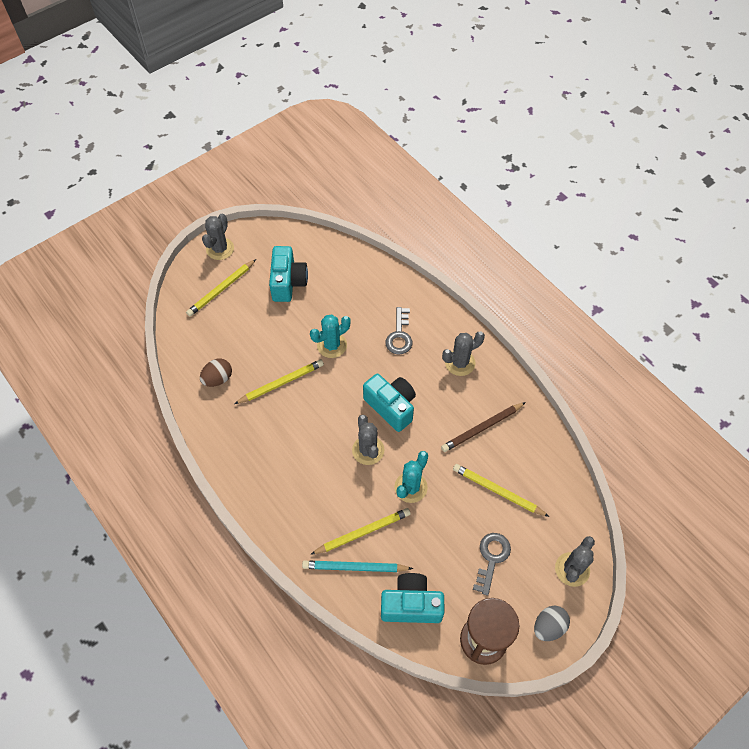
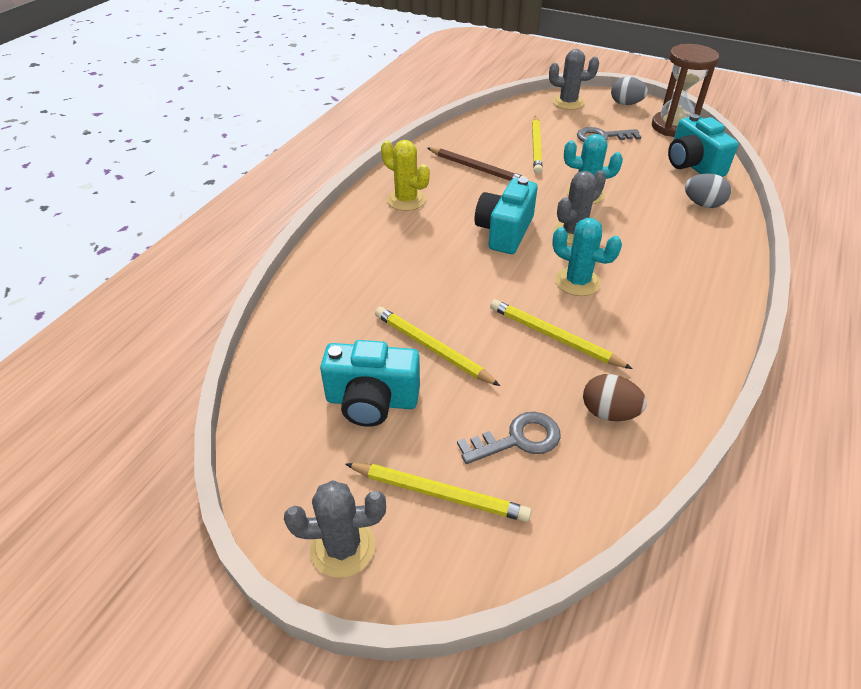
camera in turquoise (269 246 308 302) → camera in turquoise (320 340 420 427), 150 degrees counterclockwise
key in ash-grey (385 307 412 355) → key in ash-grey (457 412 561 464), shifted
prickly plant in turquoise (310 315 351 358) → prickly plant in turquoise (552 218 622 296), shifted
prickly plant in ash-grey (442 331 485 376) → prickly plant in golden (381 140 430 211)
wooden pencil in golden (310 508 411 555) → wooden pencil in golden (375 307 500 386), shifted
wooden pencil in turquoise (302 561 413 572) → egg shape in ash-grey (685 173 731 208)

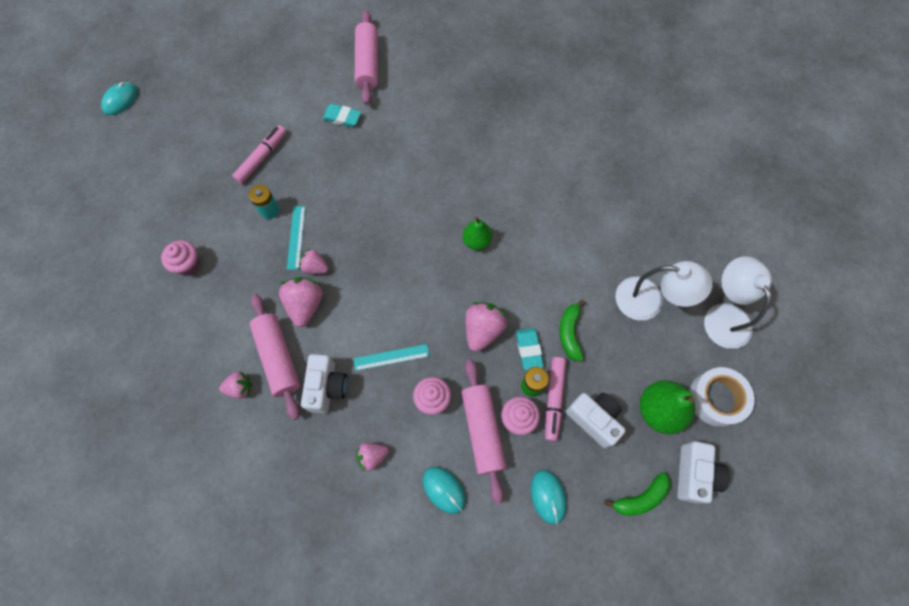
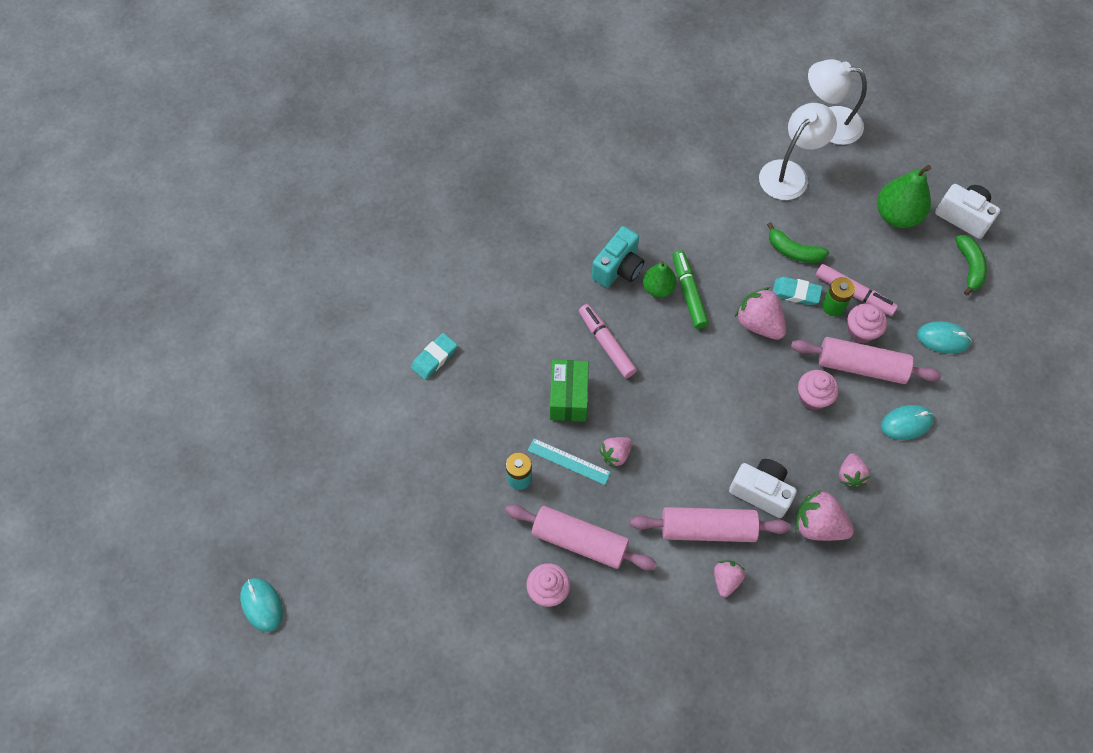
pastry roller in pink (355 10 378 105) → pastry roller in pink (505 504 657 570), shifted
marker in pink (232 125 286 184) → marker in pink (579 304 637 378), shifted
toy strawberry in pink (279 277 322 327) → toy strawberry in pink (795 489 854 541), shifted
measuring stick in turquoise (353 344 429 371) → -
tape in snow-white (689 367 755 427) → -
camera in snow-white (566 393 626 448) → -
- → camera in turquoise (592 226 644 288)
- → marker in green (673 250 709 329)
- → package in green (550 360 589 422)

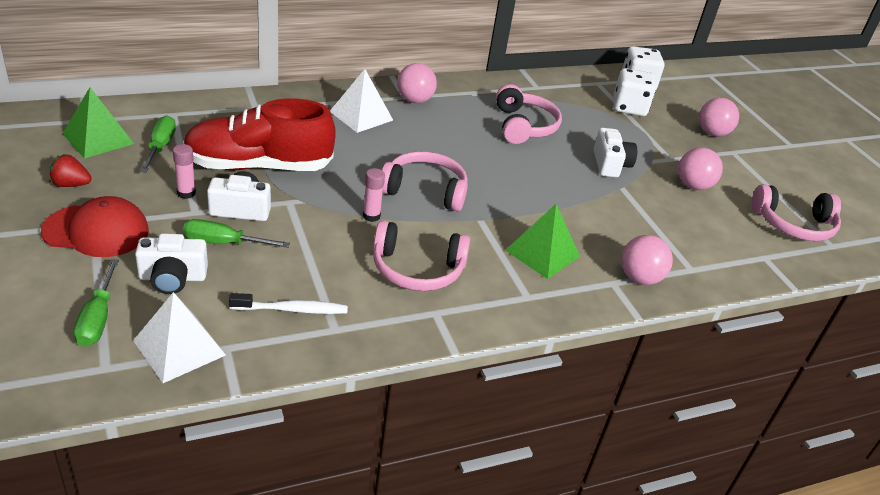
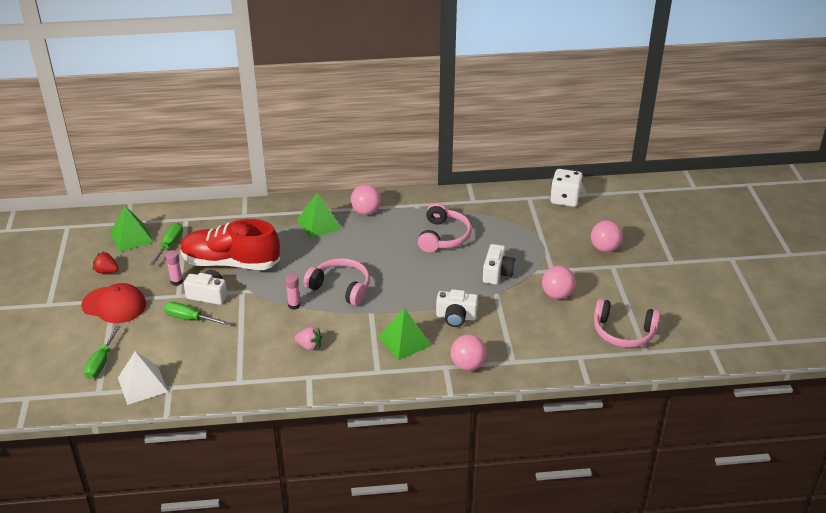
game die in snow-white (614 68 656 116) → -
pyramid shape in snow-white (330 69 393 133) → pyramid shape in green (297 193 342 239)
headphones in pink (373 220 470 291) → toy strawberry in pink (295 327 322 351)
camera in snow-white (135 233 208 294) → camera in snow-white (436 289 478 327), shifted
dental brush in snow-white (229 293 348 314) → -

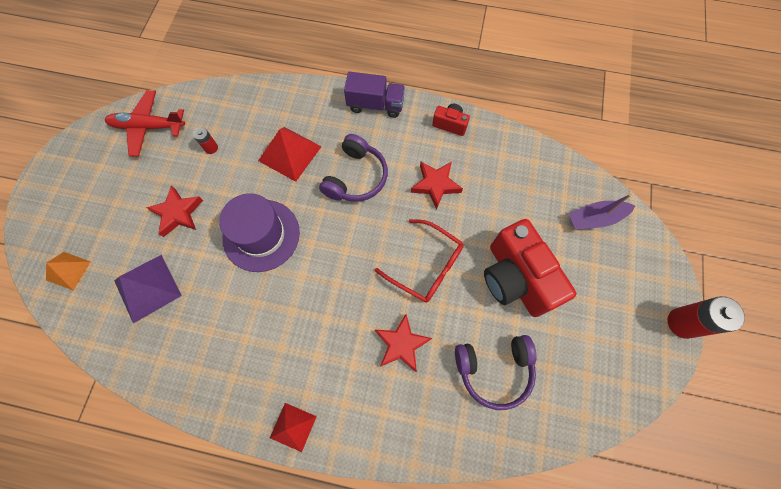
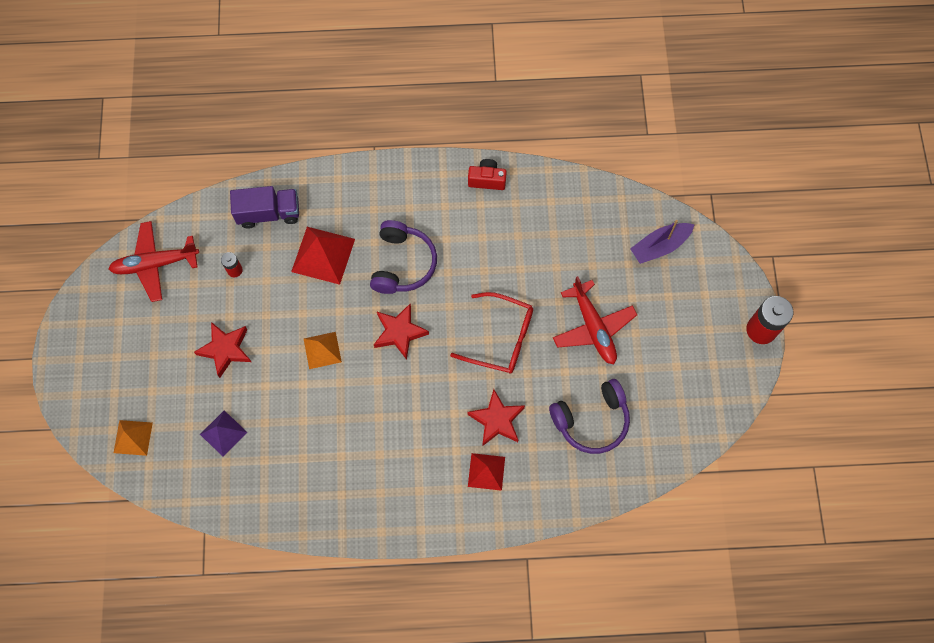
lorry in royal purple (344 72 405 118) → lorry in royal purple (230 186 299 229), shifted
five-pointed star in scarlet (411 162 463 210) → five-pointed star in scarlet (374 304 429 360), shifted
hat in royal purple (219 193 300 272) → pyramid shape in bright orange (304 332 342 369)
camera in scarlet (484 219 576 317) → aeroplane in scarlet (553 276 637 364)
pyramid shape in royal purple (114 255 182 323) → pyramid shape in royal purple (200 410 247 456), x0.63
pyramid shape in scarlet (270 403 317 452) → pyramid shape in scarlet (468 453 505 491), shifted

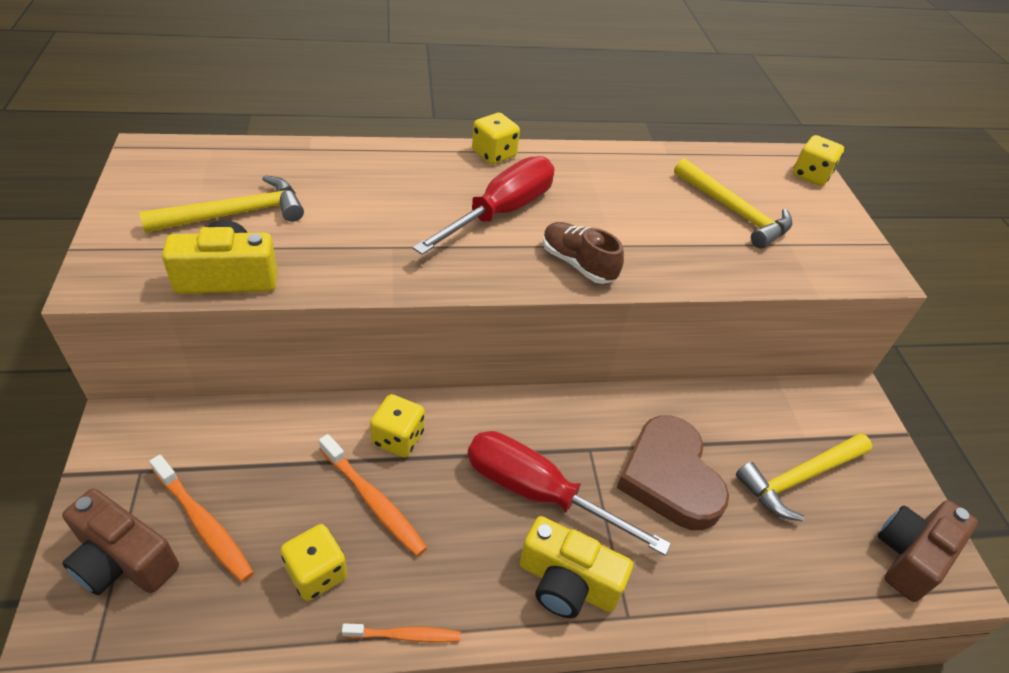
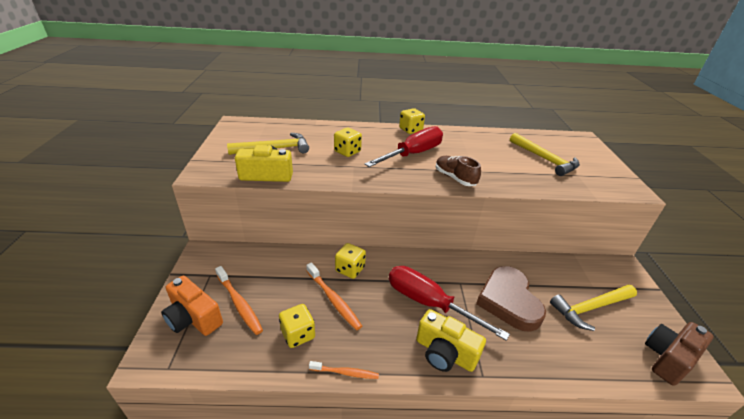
game die in golden (793 135 844 186) → game die in golden (334 127 362 157), shifted
camera in dark brown (62 489 179 595) → camera in bright orange (161 276 223 336)

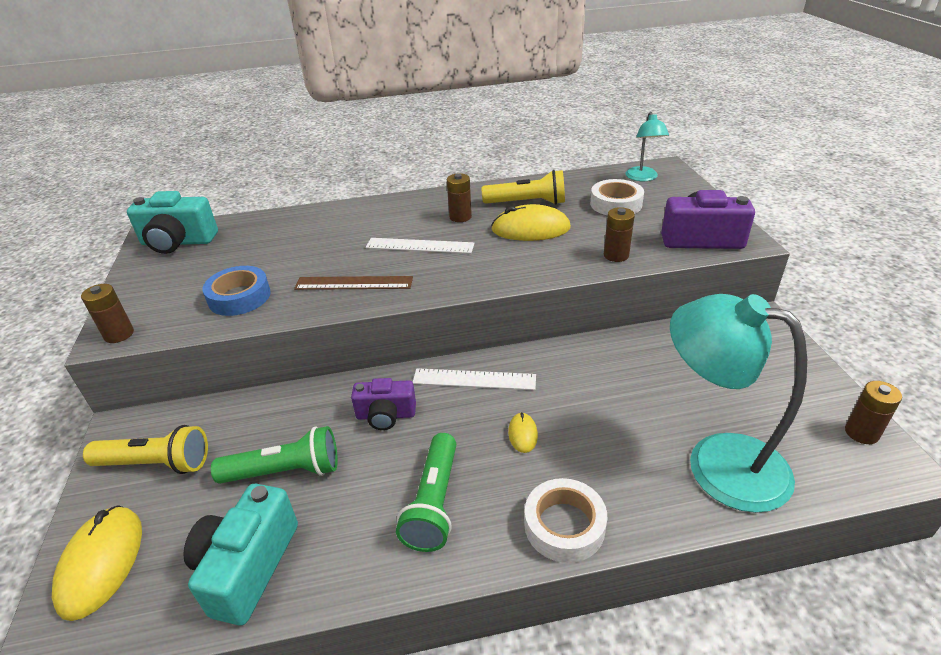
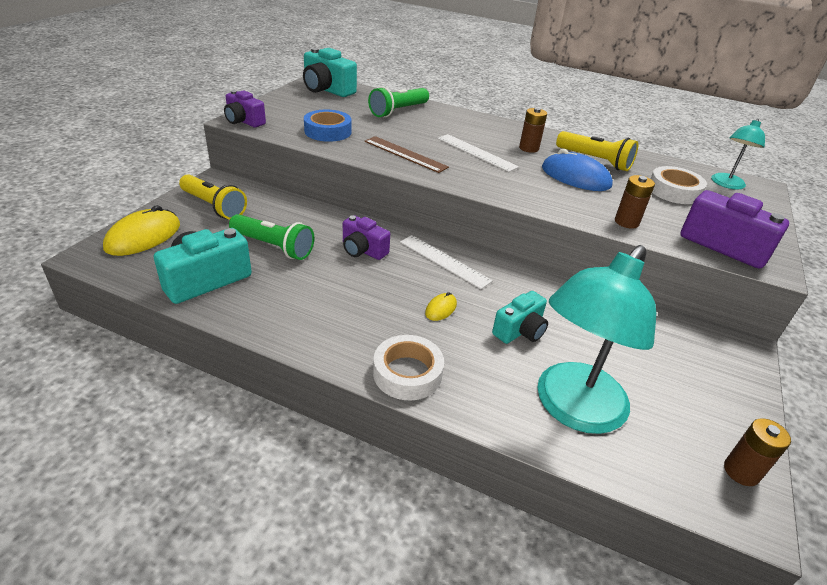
computer mouse in golden (491 204 571 241) → computer mouse in cobalt (542 149 613 191)
battery in dark brown (81 284 134 343) → camera in royal purple (224 90 266 127)
reading lamp in turquoise (670 294 807 513) → reading lamp in turquoise (537 245 656 434), 120 degrees counterclockwise
flashlight in green (396 433 456 552) → flashlight in green (368 86 429 117), shifted
- → camera in turquoise (492 291 548 344)

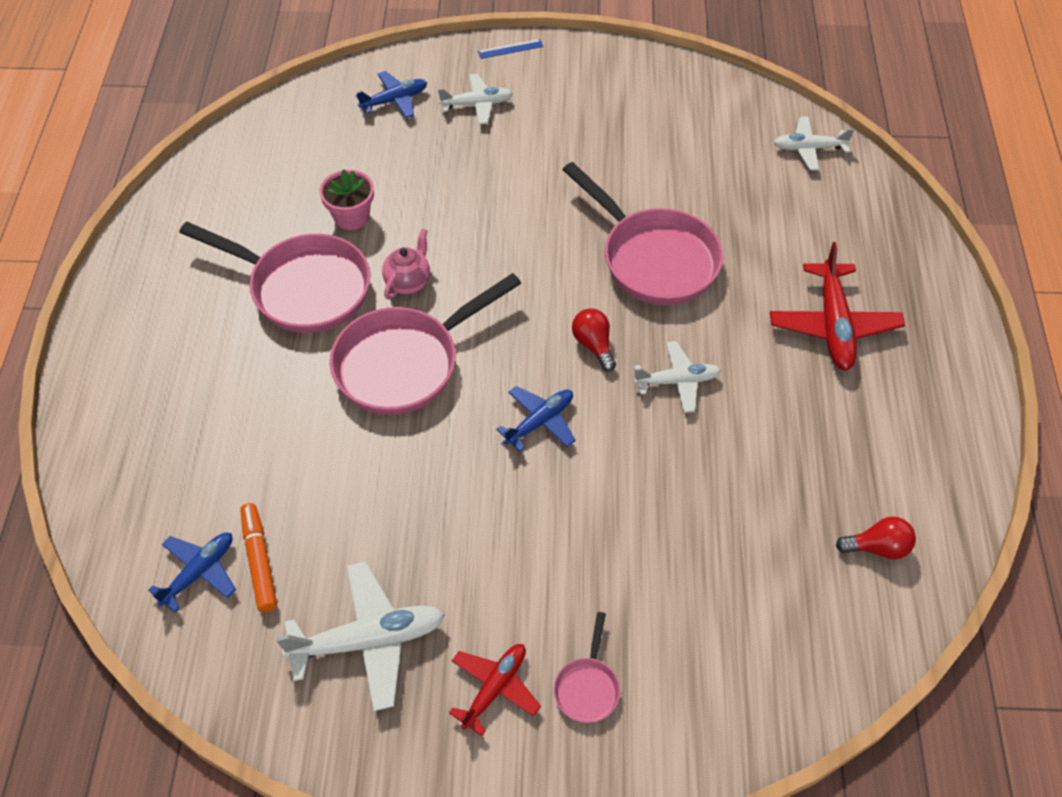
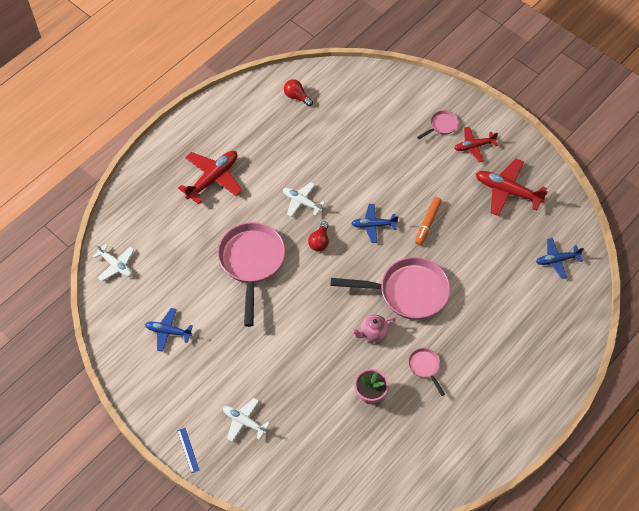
measuring stick in cobalt (478 39 543 59) → measuring stick in cobalt (177 428 199 473), 45 degrees clockwise
aeroplane in cobalt (356 71 427 118) → aeroplane in cobalt (145 308 193 352), shifted
pan in pink (179 222 370 333) → pan in pink (408 348 445 396), x0.45
marker in bright orange (240 503 277 612) → marker in bright orange (415 197 442 245), shifted
aeroplane in snow-white (276 562 444 711) → aeroplane in scarlet (476 159 548 216)

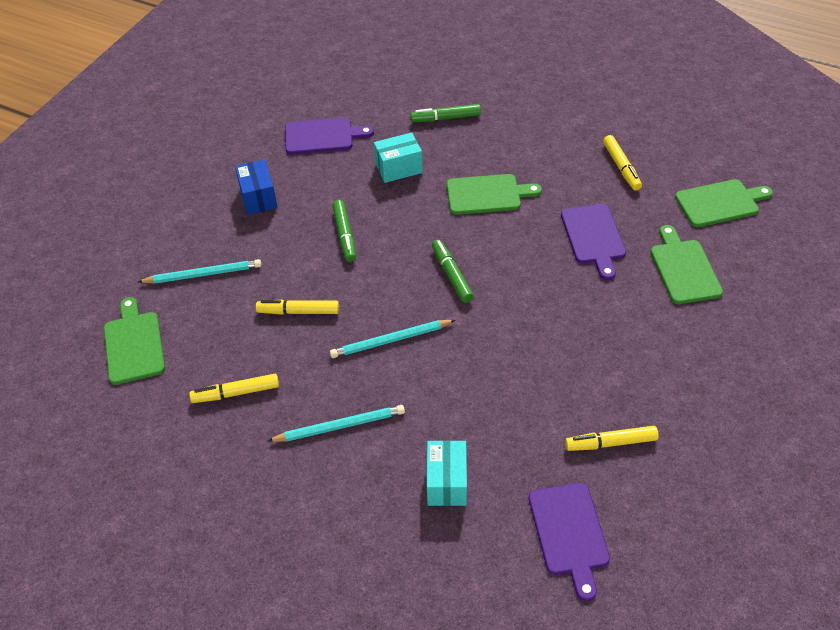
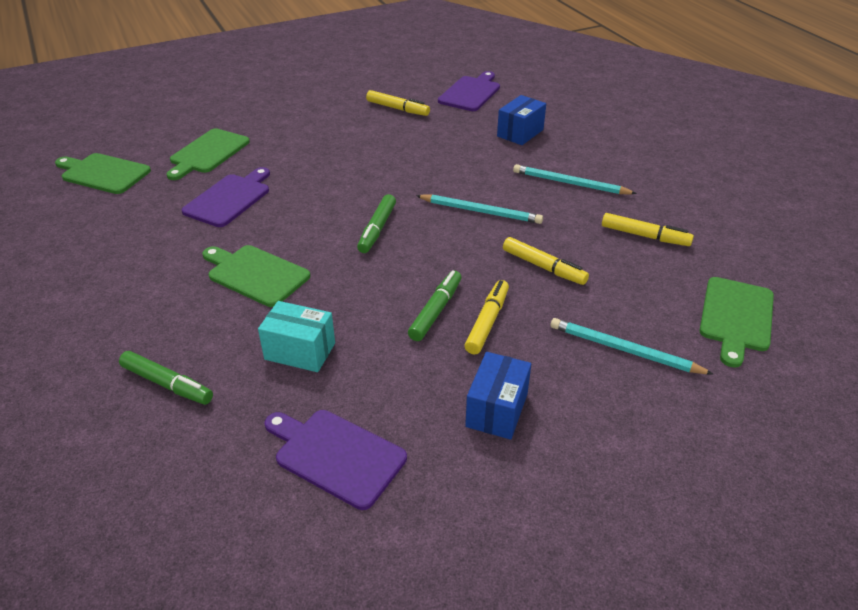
marker in golden (603 135 642 191) → marker in golden (465 280 509 355), shifted
package in turquoise (427 440 467 506) → package in cobalt (497 95 546 145)

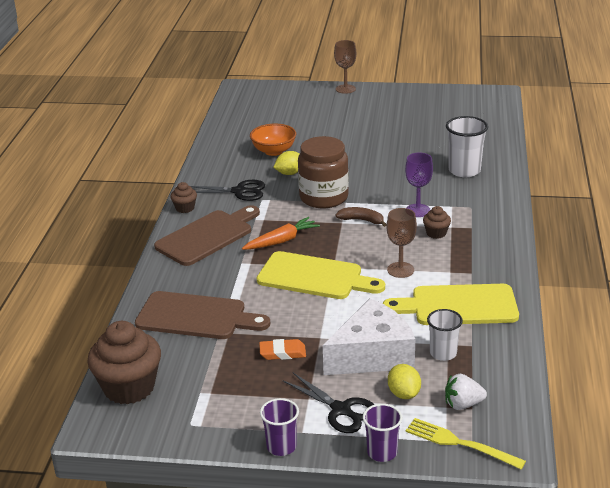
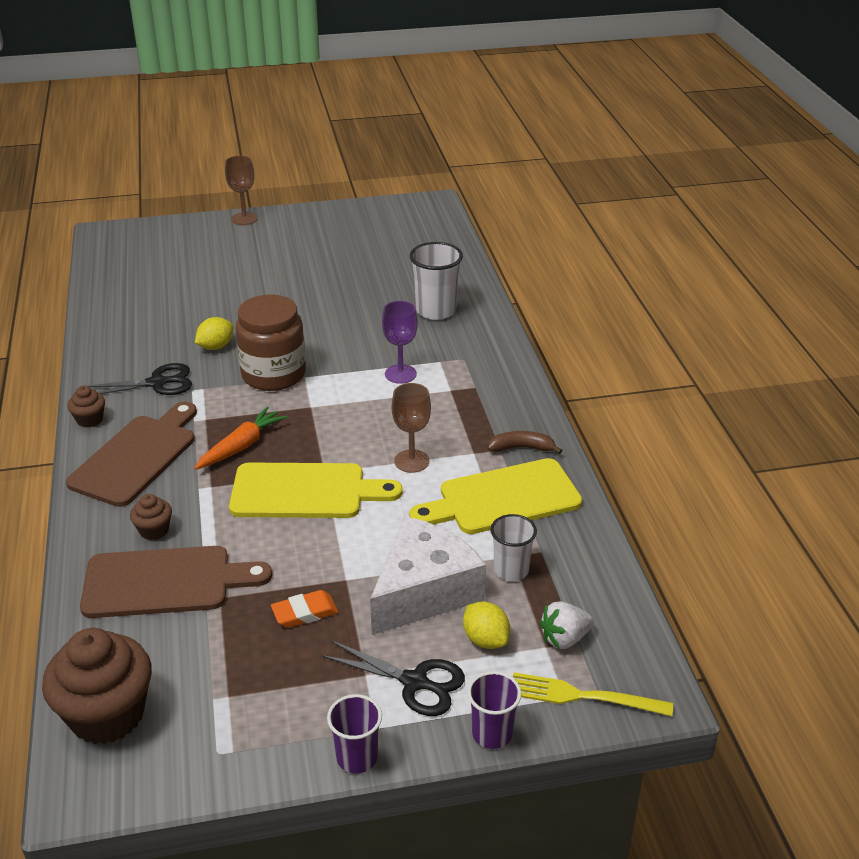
bowl in bright orange (250 124 296 156) → -
muffin in dark brown (423 206 451 239) → muffin in dark brown (130 494 172 540), shifted
toy banana in dark brown (335 207 387 227) → toy banana in dark brown (487 431 563 454), shifted

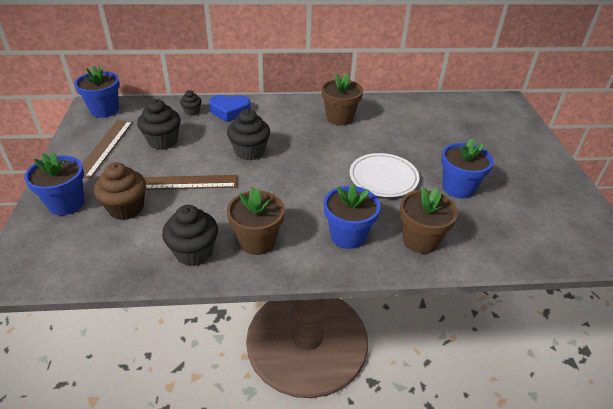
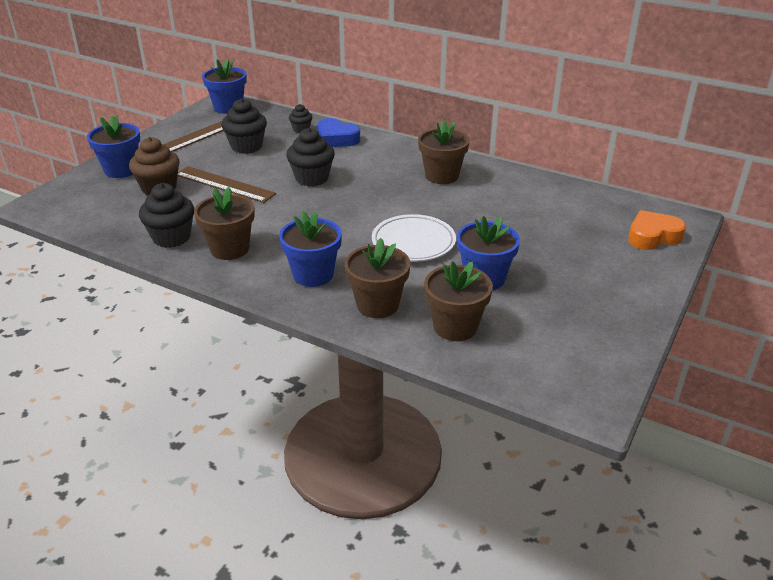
- → heart in bright orange (628 210 686 250)
- → flower pot in dark brown (424 261 493 341)

